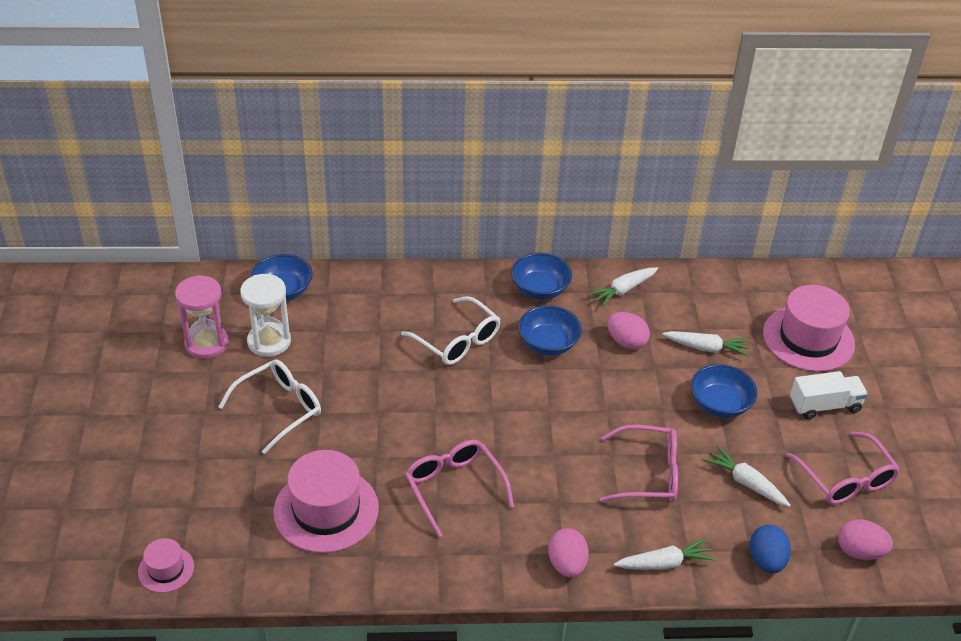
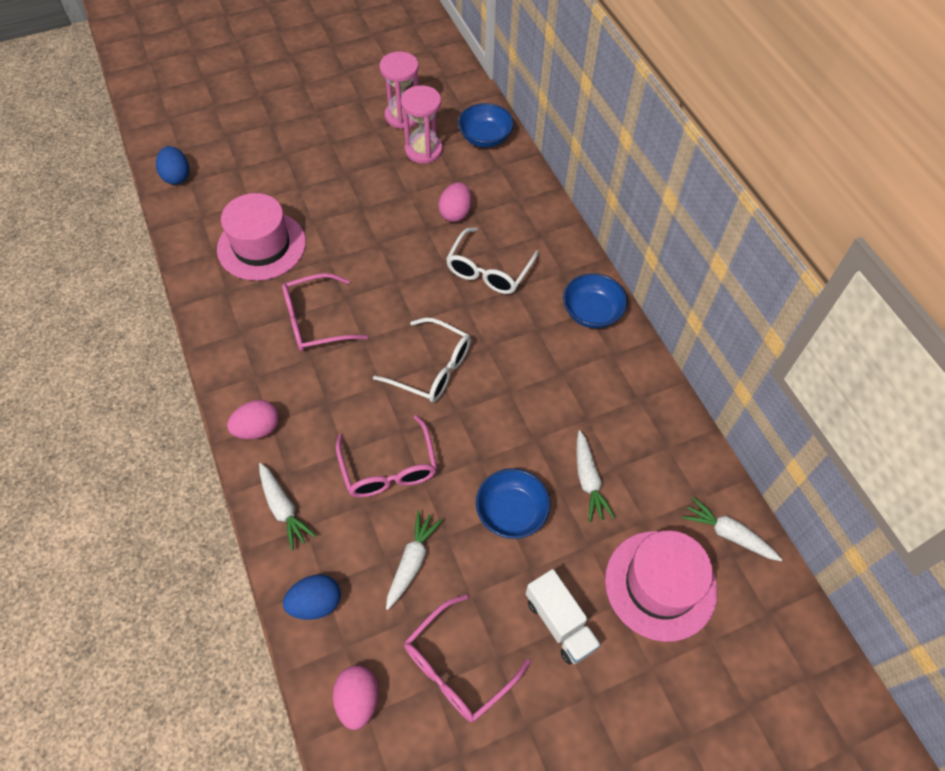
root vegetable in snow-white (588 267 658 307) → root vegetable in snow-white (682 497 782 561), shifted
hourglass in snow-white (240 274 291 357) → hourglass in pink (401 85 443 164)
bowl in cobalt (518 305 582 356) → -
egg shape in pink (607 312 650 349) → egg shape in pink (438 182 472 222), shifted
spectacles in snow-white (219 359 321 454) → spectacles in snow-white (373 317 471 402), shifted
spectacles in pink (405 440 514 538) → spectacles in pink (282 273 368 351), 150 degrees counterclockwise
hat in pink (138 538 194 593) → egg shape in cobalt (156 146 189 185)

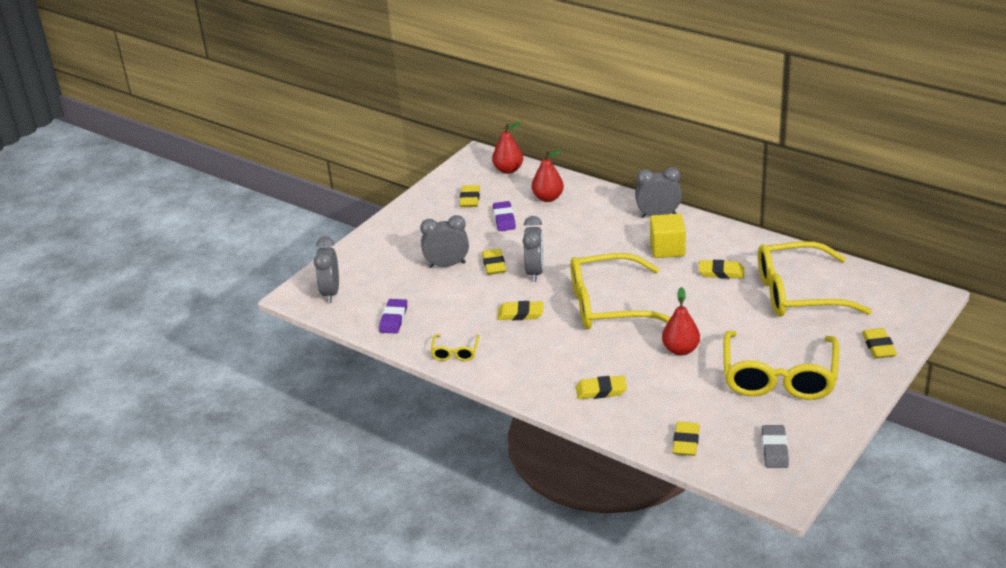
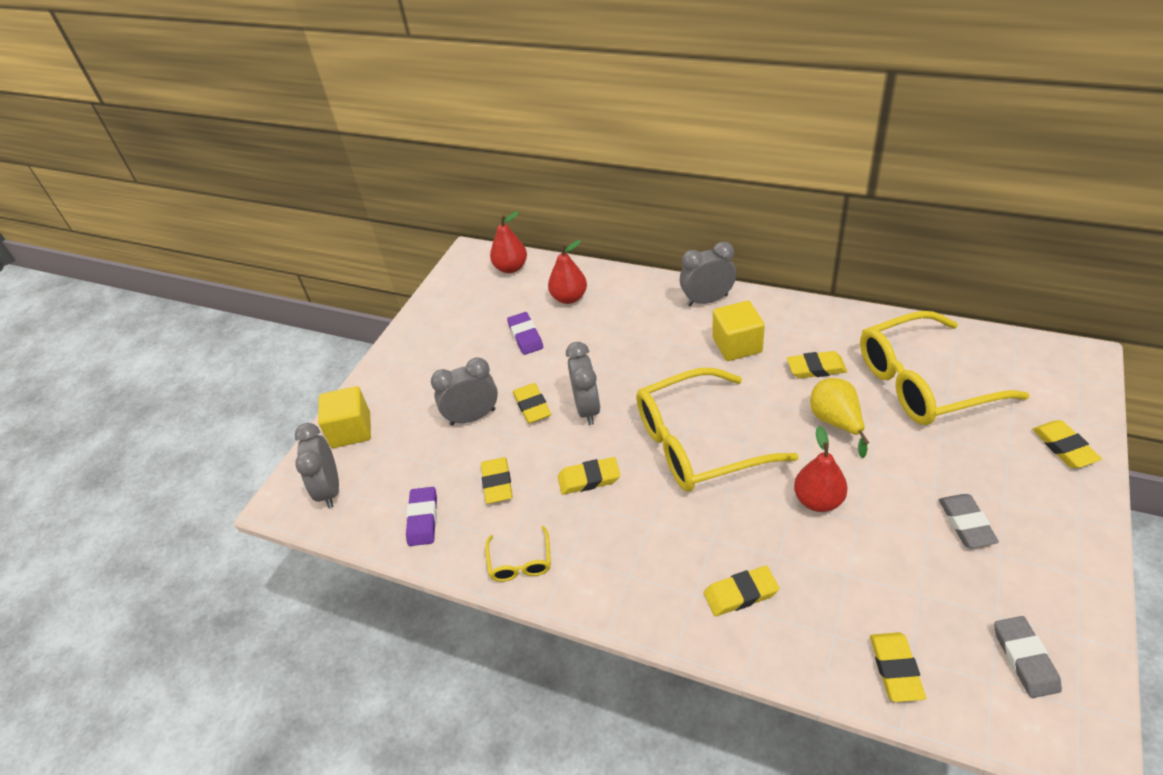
eraser in golden (459 185 480 207) → eraser in golden (481 457 513 504), shifted
spectacles in golden (723 331 839 400) → eraser in ash-grey (939 494 999 548)
- → pear in golden (810 378 869 458)
- → solid cube in golden (318 386 371 448)

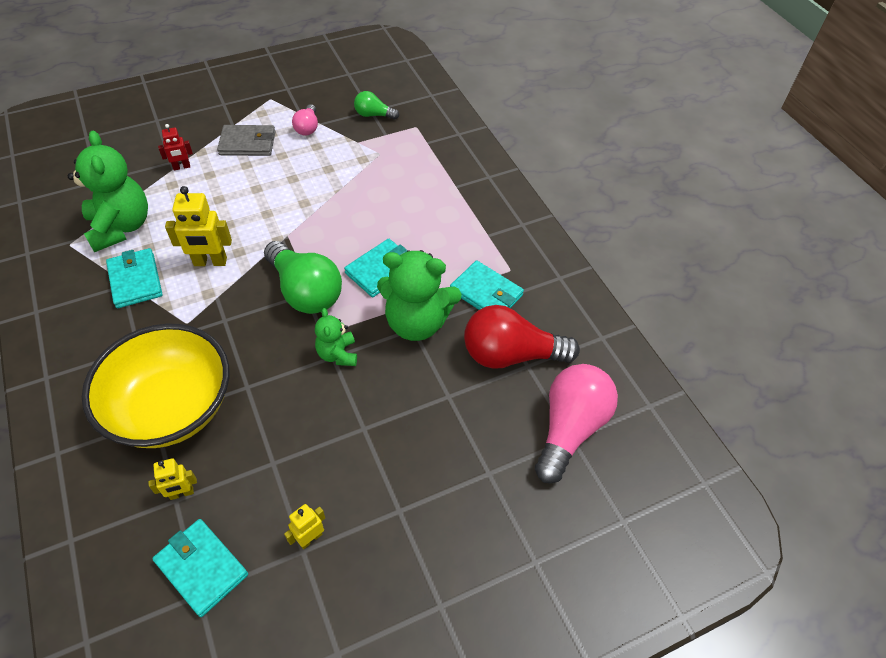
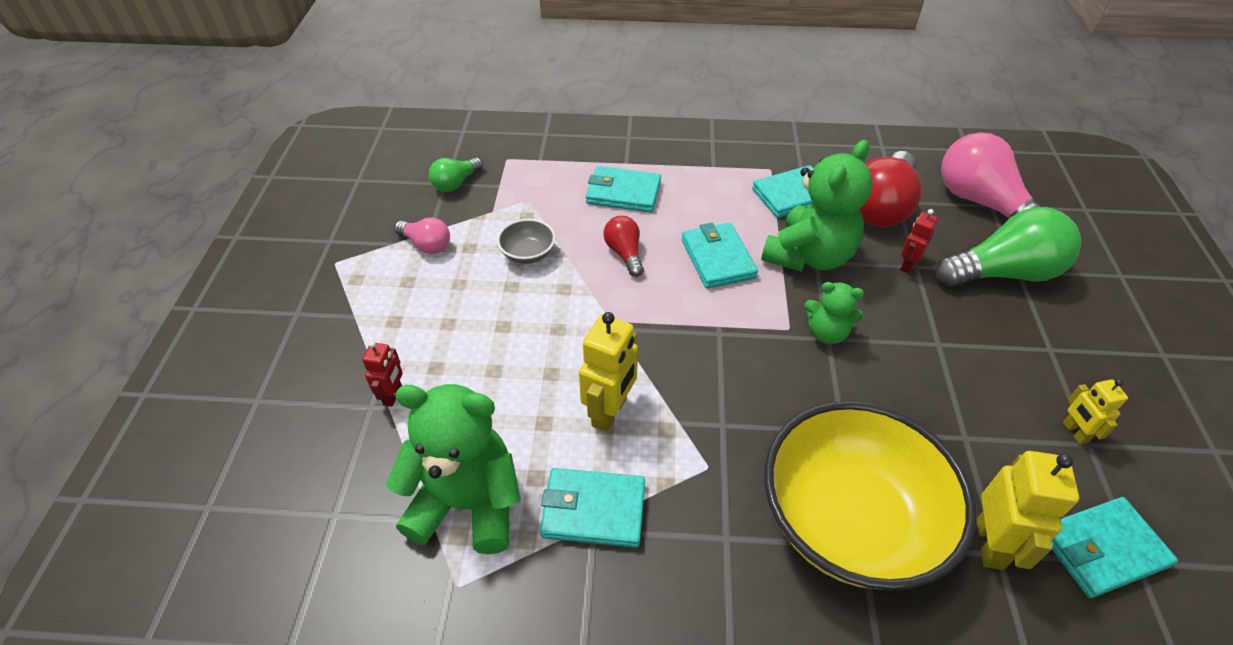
card wallet in ash-grey (217 125 276 156) → -
bulb in green (264 241 342 314) → bulb in green (936 207 1081 287), shifted
robot in golden (148 458 197 500) → robot in golden (977 451 1079 570), x1.72
- → card wallet in turquoise (586 166 661 213)
- → robot in scarlet (900 209 938 273)
- → bulb in scarlet (604 216 644 277)
- → bowl in ash-grey (497 219 556 264)

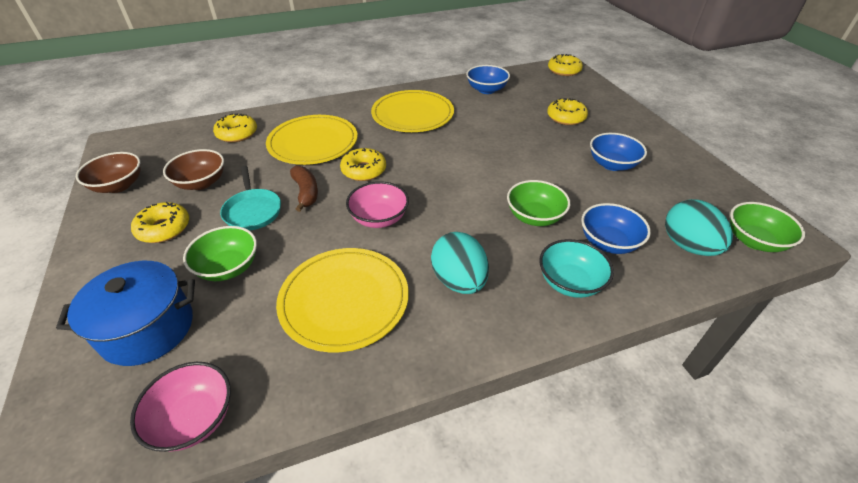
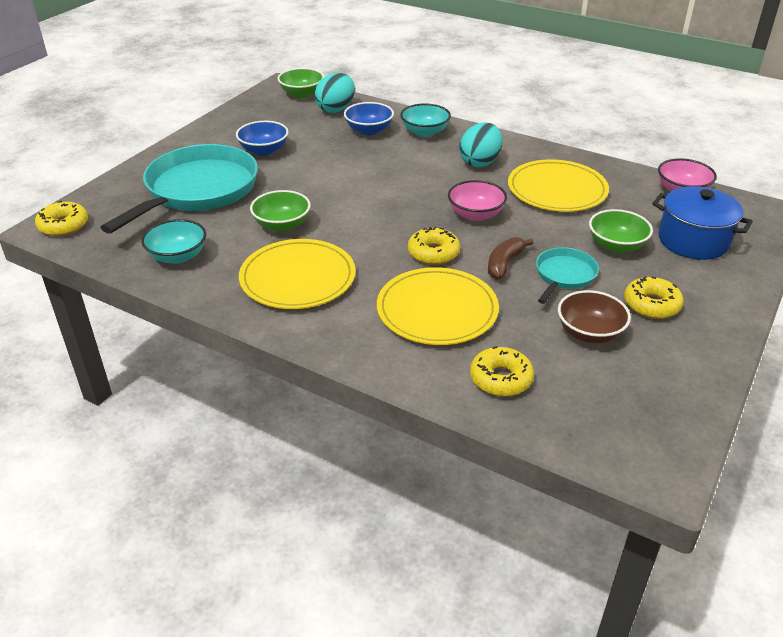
bowl in cobalt (466 65 510 94) → bowl in turquoise (141 219 206 264)
doughnut in golden (547 98 588 125) → pan in turquoise (100 144 258 234)
bowl in dark brown (76 152 140 193) → -
bowl in green (507 180 570 226) → bowl in green (250 190 311 232), shifted

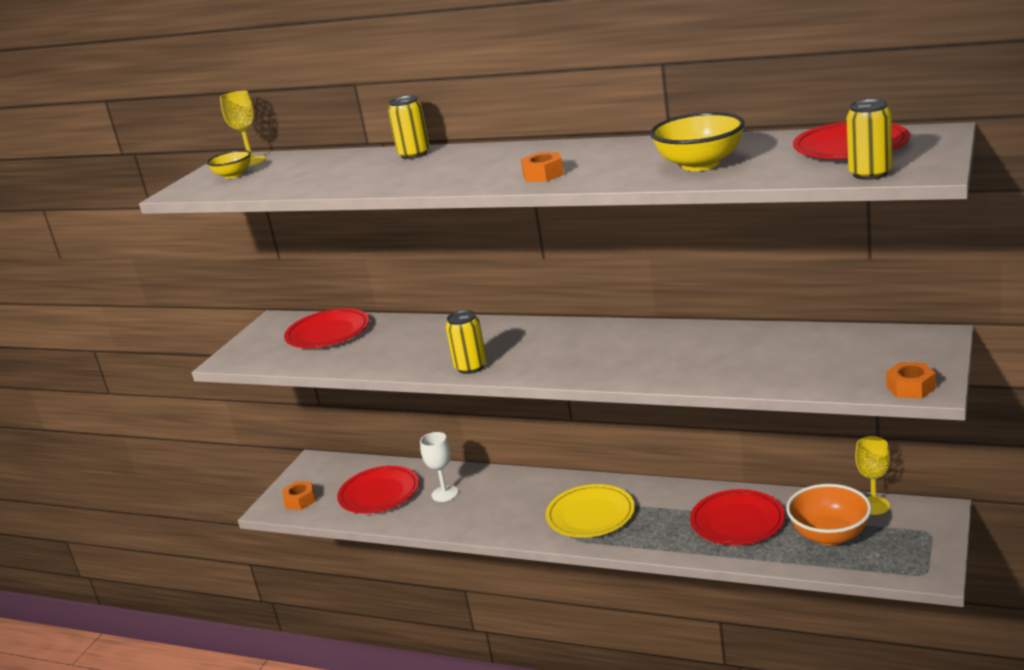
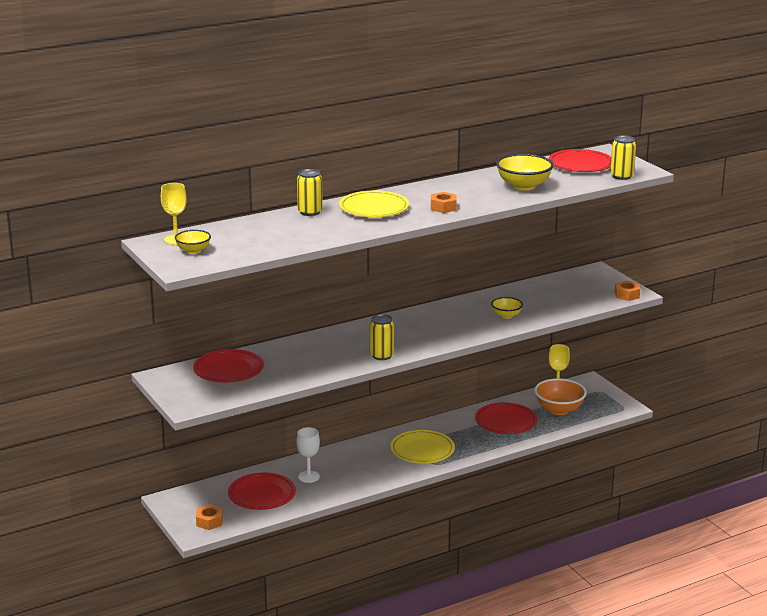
- → flat dish in golden (339 191 409 217)
- → bowl in golden (491 297 523 319)

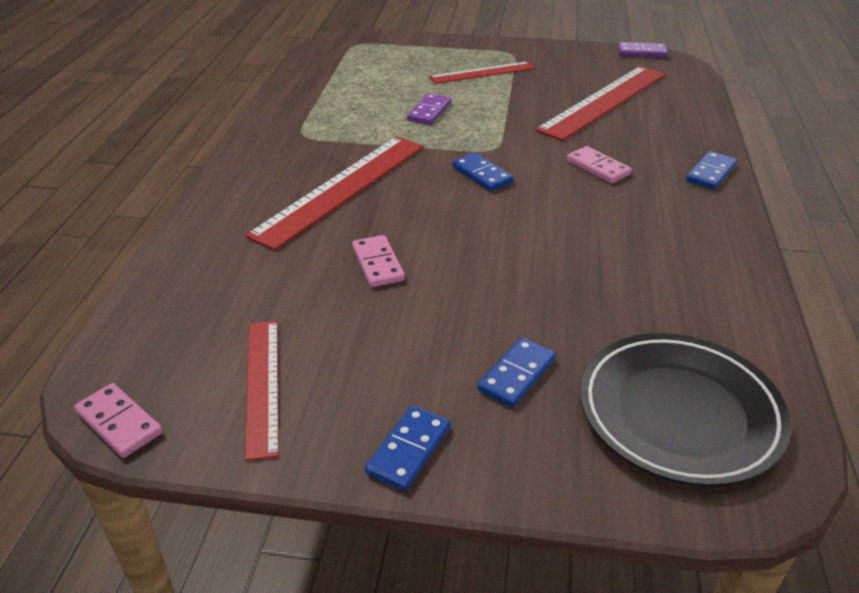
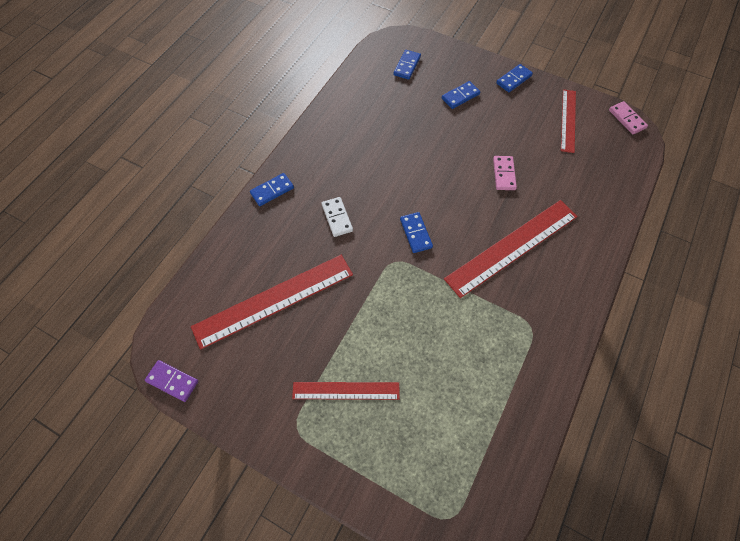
domino tile in royal purple (407 93 451 125) → -
domino tile in pink (567 146 632 183) → domino tile in snow-white (322 197 353 237)
flat dish in black (580 333 791 487) → domino tile in cobalt (393 50 421 80)

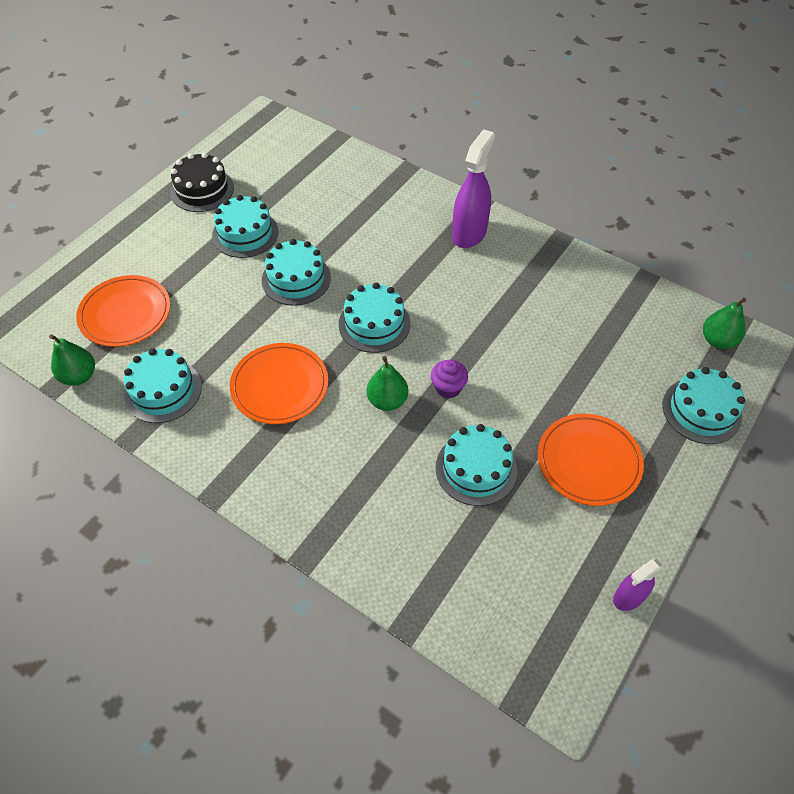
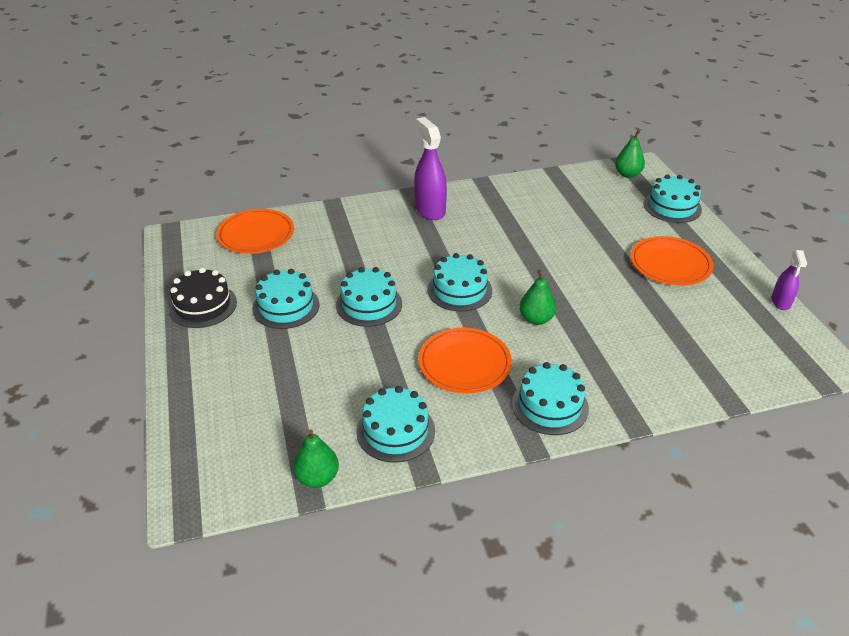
flat dish in bright orange (76 275 171 347) → flat dish in bright orange (216 209 294 254), shifted
muffin in royal purple (431 359 468 398) → -
cake in turquoise (436 424 517 506) → cake in turquoise (512 362 589 435), shifted

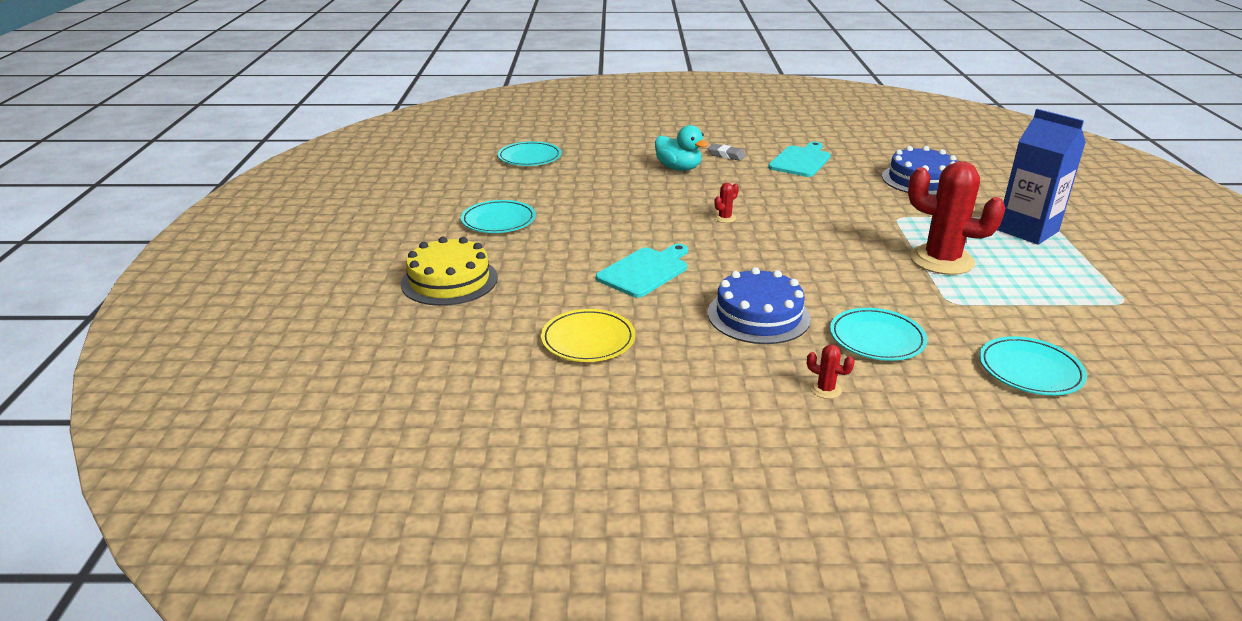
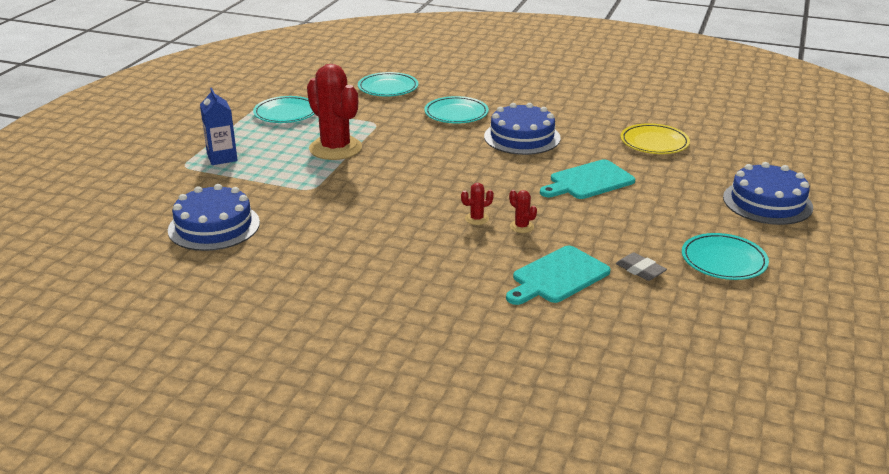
juice carton in cobalt (997 109 1086 245) → juice carton in cobalt (200 88 238 165), x0.63
toy duck in turquoise (655 125 709 171) → -
flat dish in turquoise (498 141 562 166) → flat dish in turquoise (253 96 314 123), shifted
bread board in turquoise (768 142 831 177) → bread board in turquoise (506 246 611 305), shifted
eraser in ash-grey (708 144 746 161) → eraser in ash-grey (616 252 667 281), shifted
cake in golden (401 237 498 306) → cake in cobalt (723 162 813 225)
prickly plant in scarlet (807 345 855 399) → prickly plant in scarlet (509 190 537 233), shifted

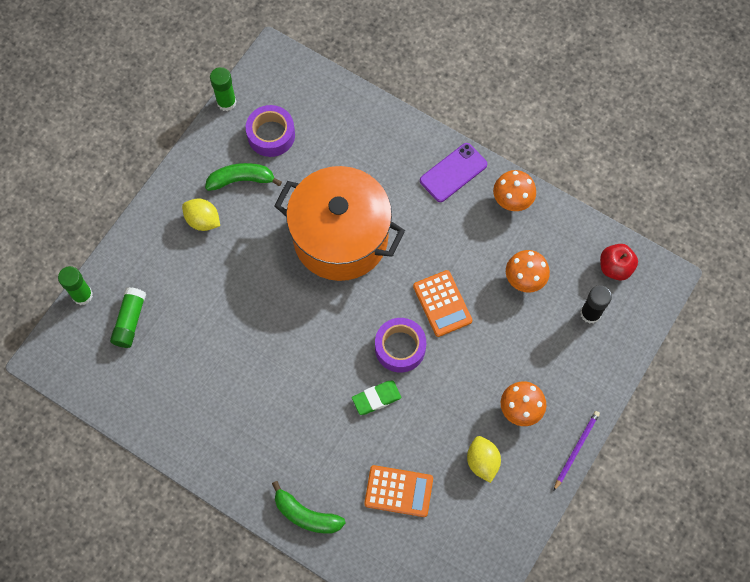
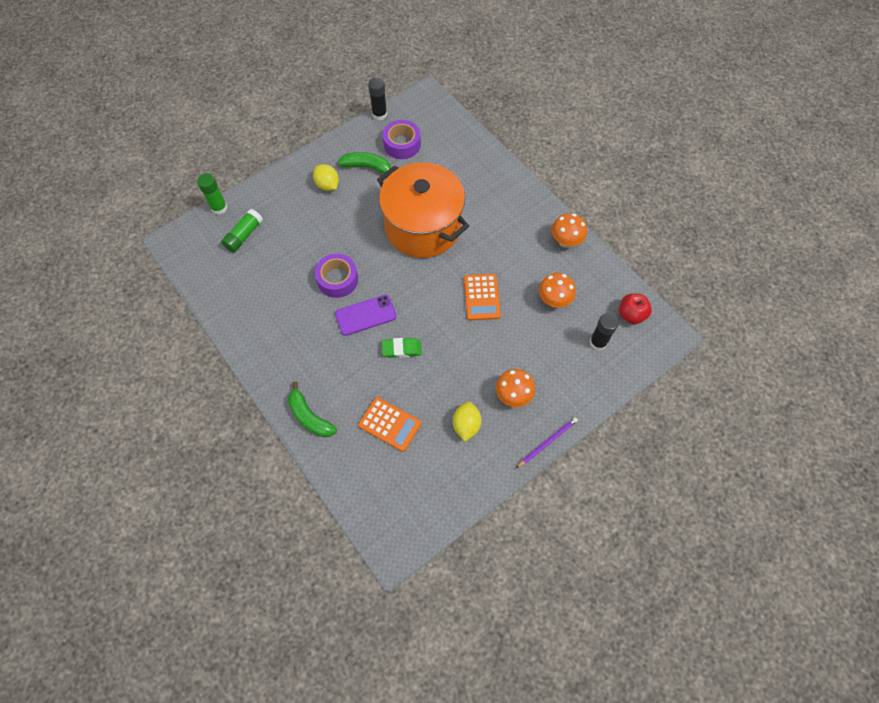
stick of glue in green (210 67 236 111) → stick of glue in black (368 78 387 121)
phone in royal purple (420 143 487 202) → phone in royal purple (335 295 397 336), shifted
tape in royal purple (375 318 426 373) → tape in royal purple (315 254 358 298), shifted

